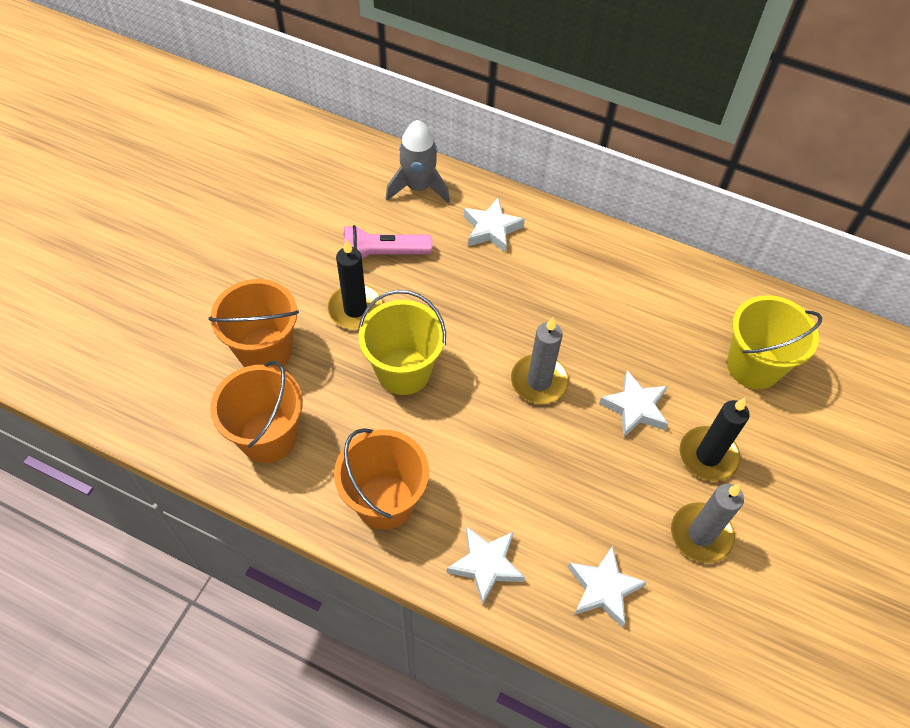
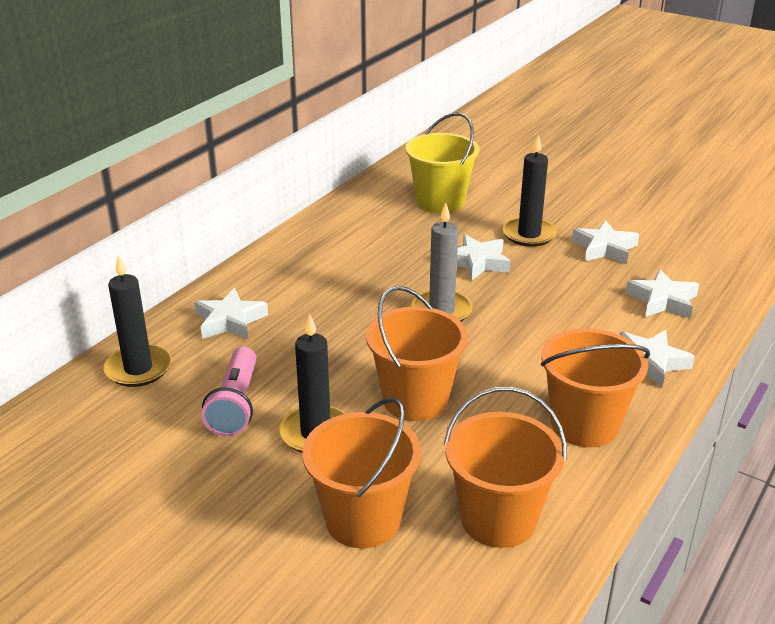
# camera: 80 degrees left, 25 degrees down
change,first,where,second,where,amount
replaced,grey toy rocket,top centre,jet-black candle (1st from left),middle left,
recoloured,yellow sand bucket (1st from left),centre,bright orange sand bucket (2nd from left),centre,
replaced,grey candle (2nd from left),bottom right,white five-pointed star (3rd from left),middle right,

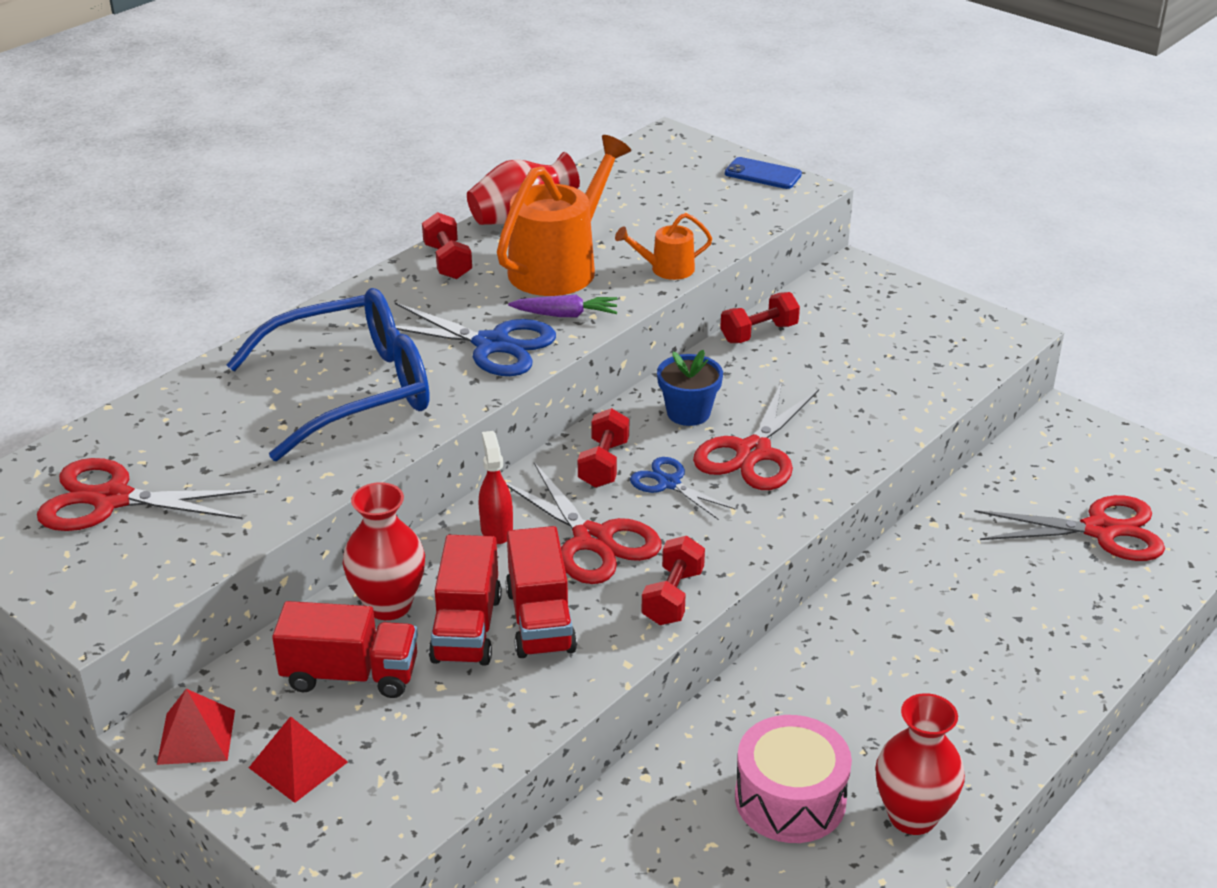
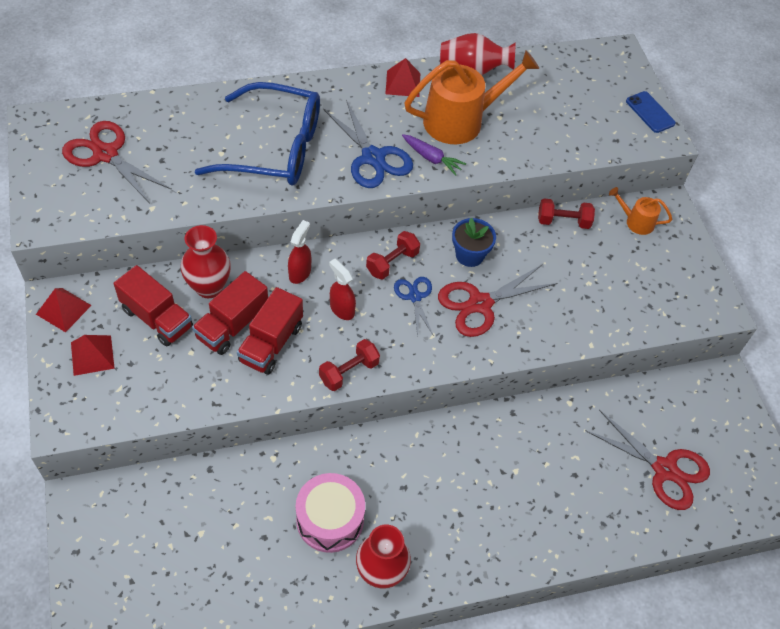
# camera: 30 degrees right, 20 degrees up
change,first,where,second,where,amount
replaced,crimson hand weight (1st from left),top centre,crimson pyramid (3rd from left),top centre,
moved,bright orange watering pot (2nd from left),top centre,,middle right,
replaced,crimson scissors (2nd from left),centre,crimson spray bottle (2nd from left),centre,

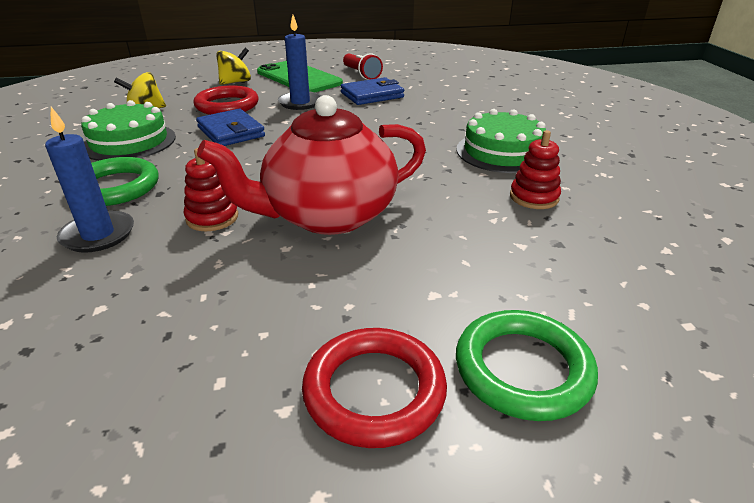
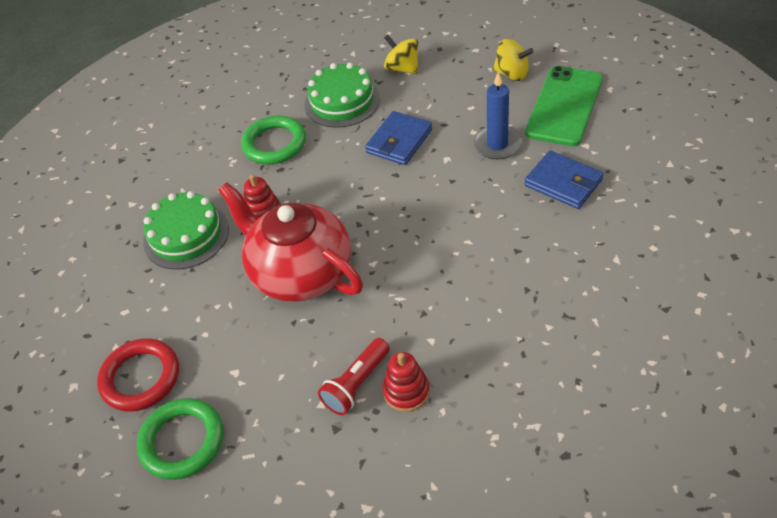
# camera: 70 degrees right, 15 degrees up
change,first,where,second,where,amount
moved,crimson pocket torch,top centre,,bottom centre,
removed,crimson torus (1st from left),top left,,,
removed,blue candle (1st from left),middle left,,,
moved,leaf-green layer cake (2nd from left in the first image),top centre,leaf-green layer cake (1st from left),middle left,

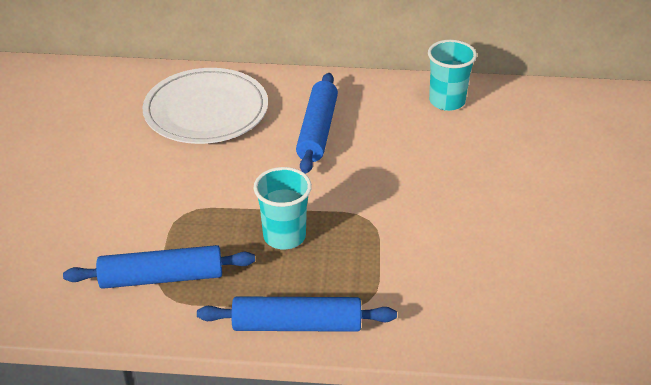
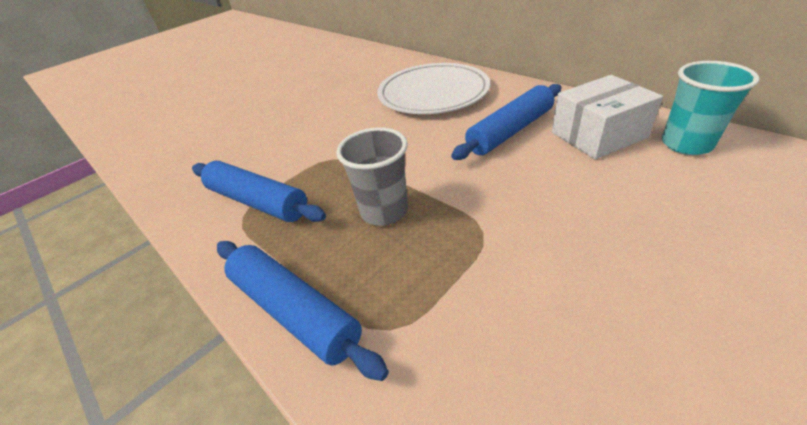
# camera: 45 degrees right, 0 degrees up
change,first,where,second,where,amount
recoloured,turquoise beaker (1st from left),centre,grey beaker,centre,
added,,,white package,top right,

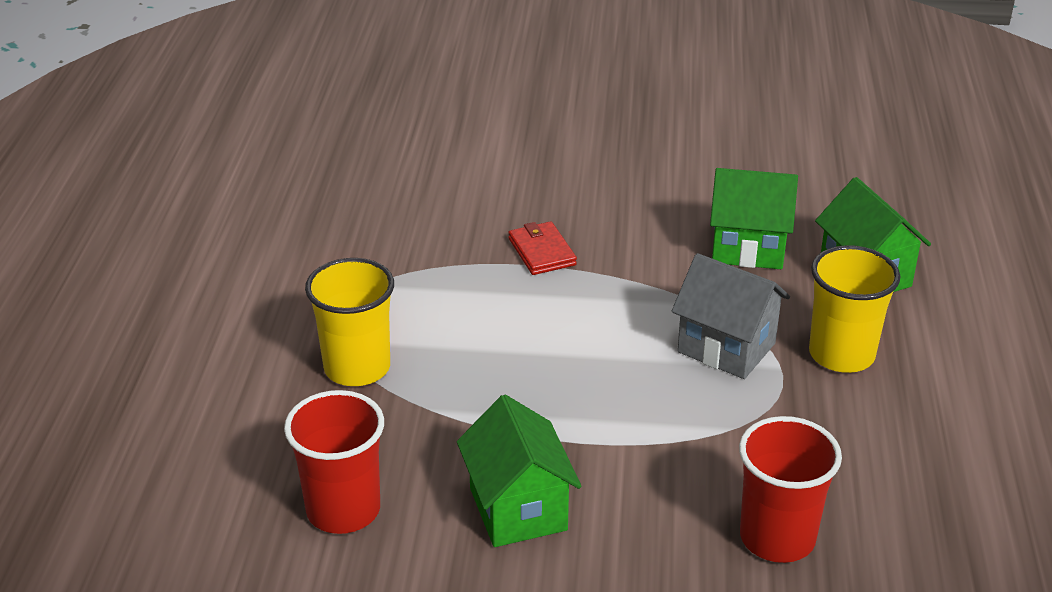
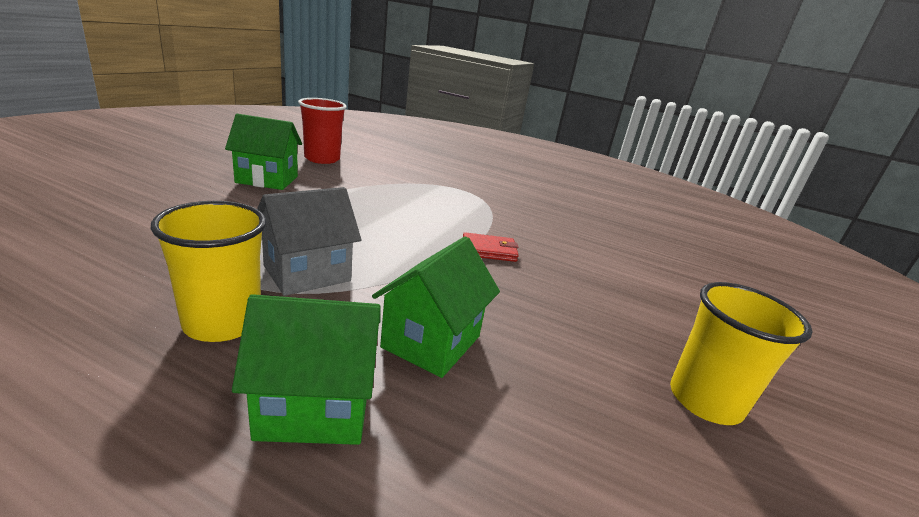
# camera: 105 degrees right, 10 degrees down
change,first,where,second,where,amount
moved,yellow beaker (1st from left in the first image),middle left,yellow beaker (2nd from left),bottom right,
removed,crimson beaker (2nd from left),bottom right,,,

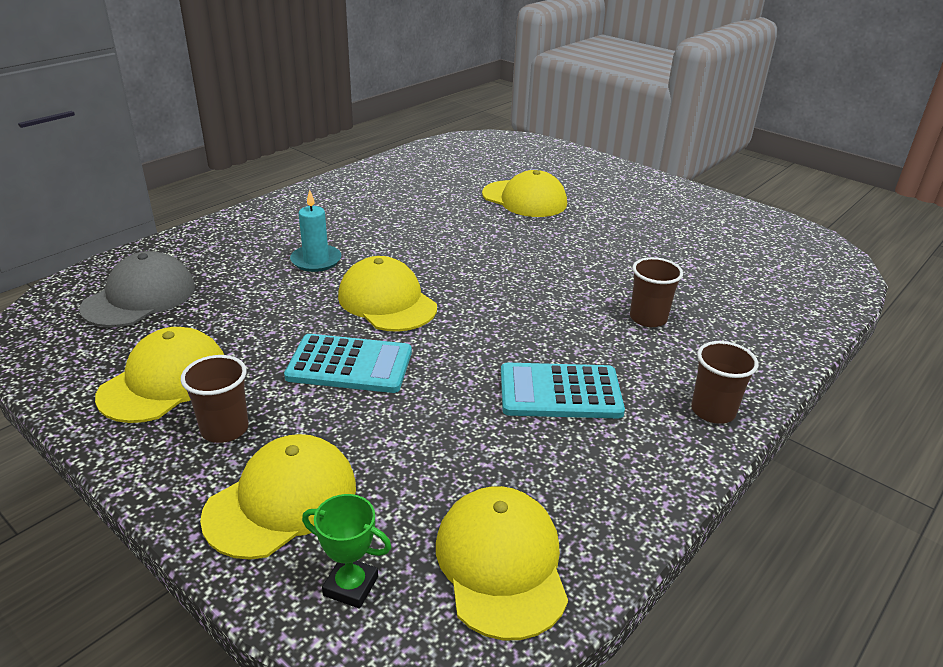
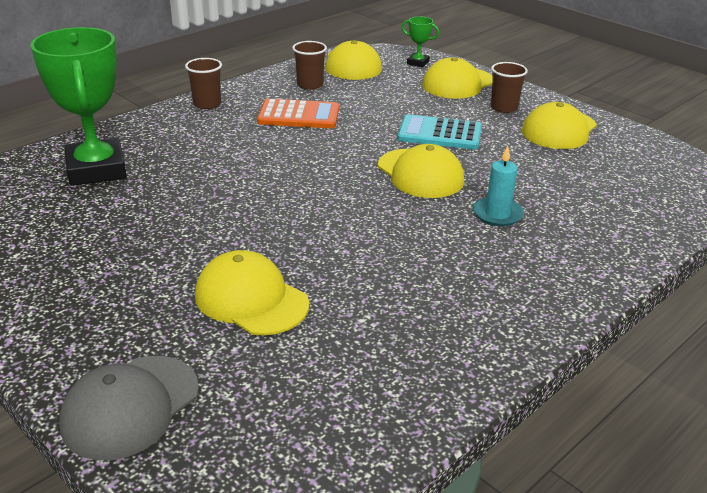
# camera: 175 degrees left, 0 degrees up
change,first,where,second,where,amount
moved,grey peaked cap,middle left,,bottom left,
moved,brown beaker (2nd from left),middle right,,top centre,
recoloured,turquoise pocket calculator (2nd from left),centre,bright orange pocket calculator,top centre,
added,,,leaf-green award cup (1st from left),top left,

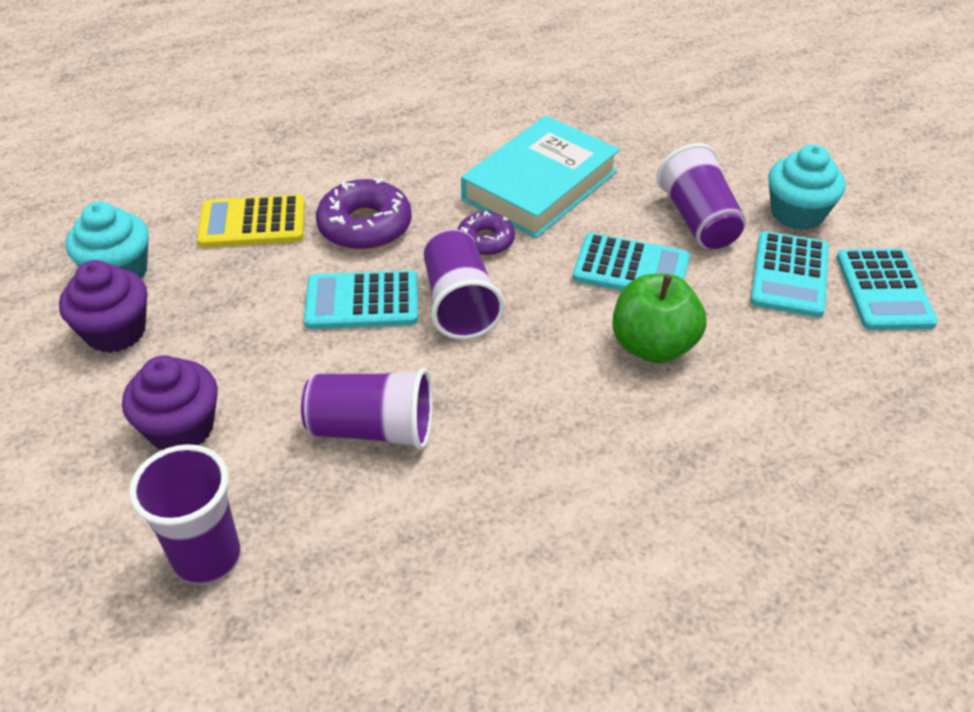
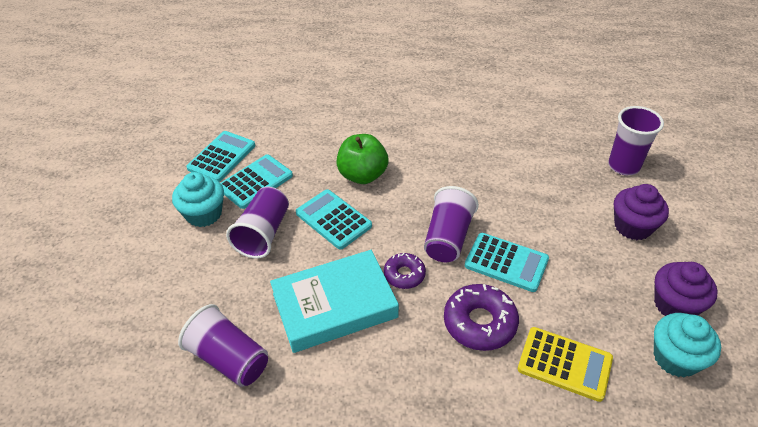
# camera: 150 degrees left, 0 degrees up
change,first,where,second,where,amount
moved,violet beaker (2nd from left in the first image),centre,violet beaker (1st from left),bottom left,

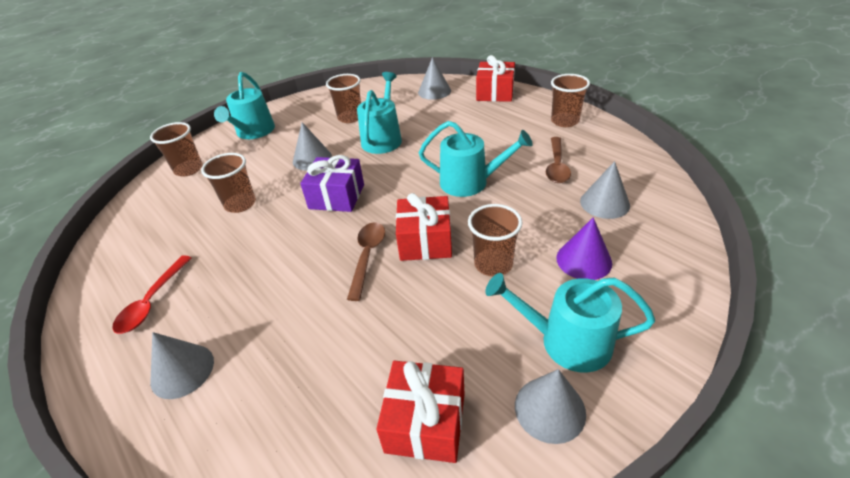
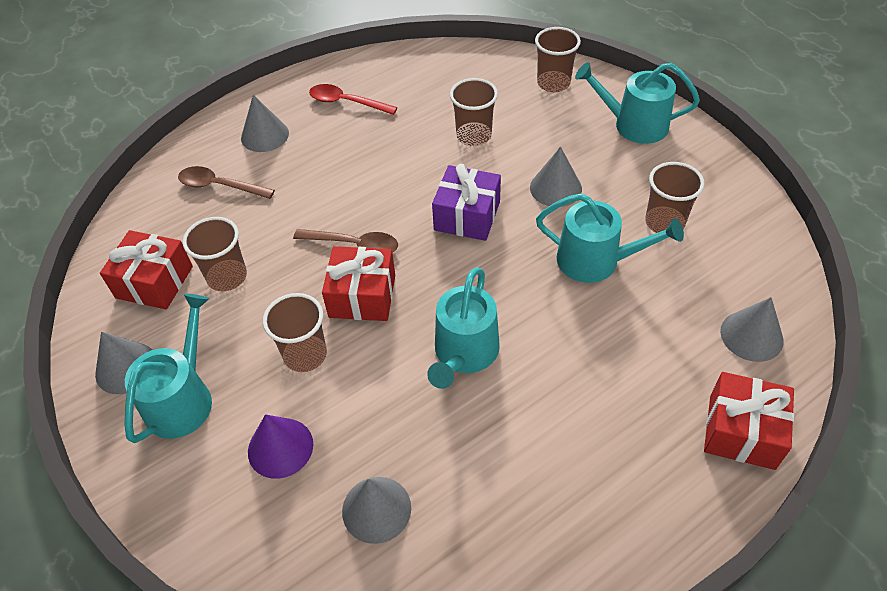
# camera: 95 degrees right, 10 degrees up
change,first,where,second,where,amount
moved,brown beaker (5th from left in the first image),top right,brown beaker (1st from left),middle left,
moved,brown spoon (2nd from left in the first image),centre,brown spoon (1st from left),top left,

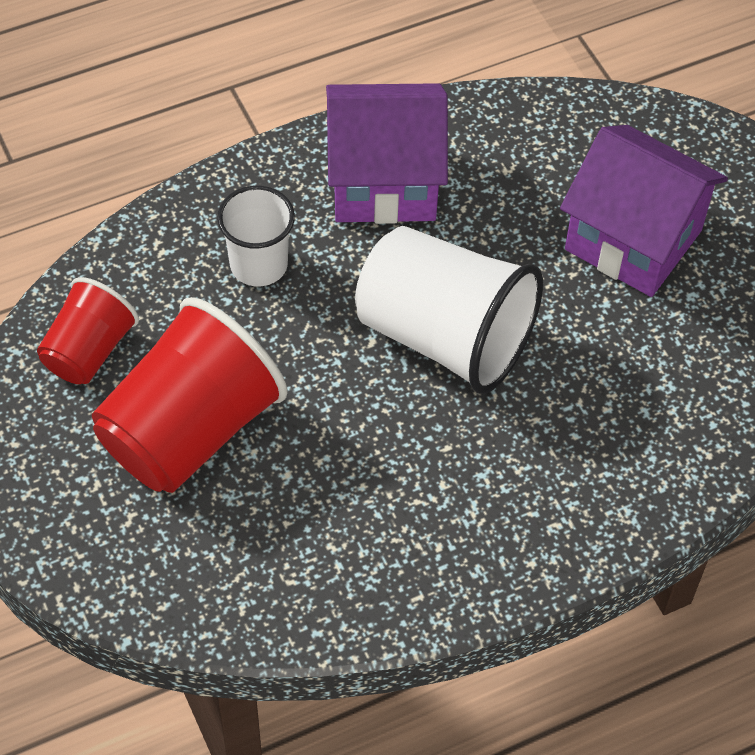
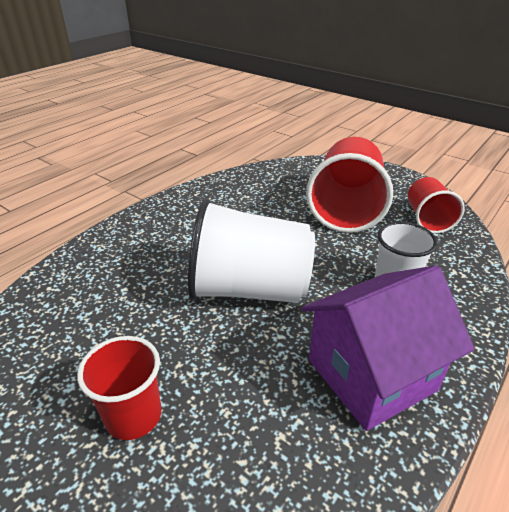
# camera: 155 degrees right, 20 degrees down
change,first,where,second,where,amount
replaced,violet house (2nd from left),top right,crimson beaker (1st from left),bottom left,

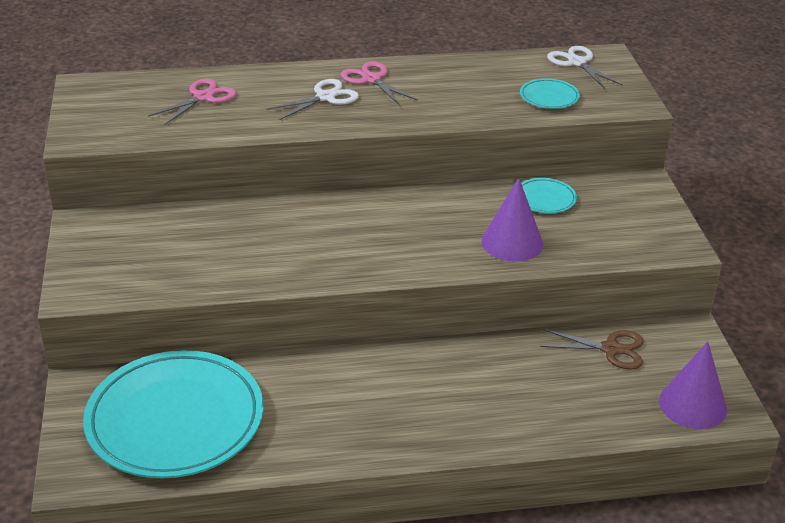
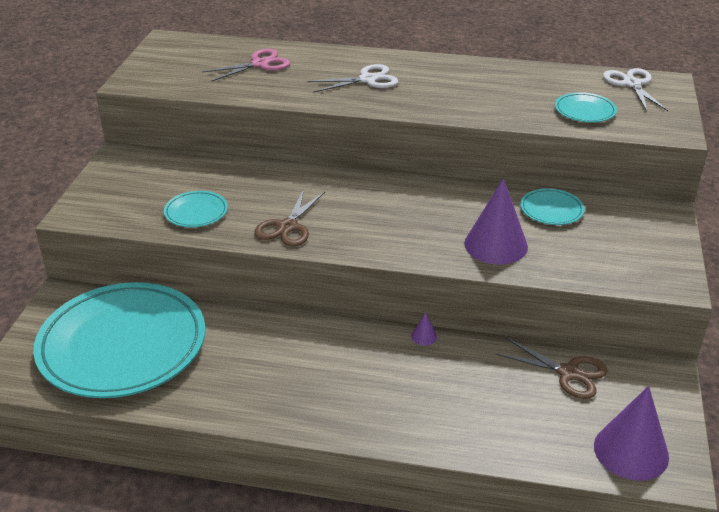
# camera: 20 degrees right, 0 degrees up
change,first,where,second,where,amount
removed,pink scissors (2nd from left),top centre,,,
added,,,brown scissors (1st from left),centre,
added,,,turquoise dinner plate (2nd from left),middle left,
added,,,violet cone (1st from left),centre,

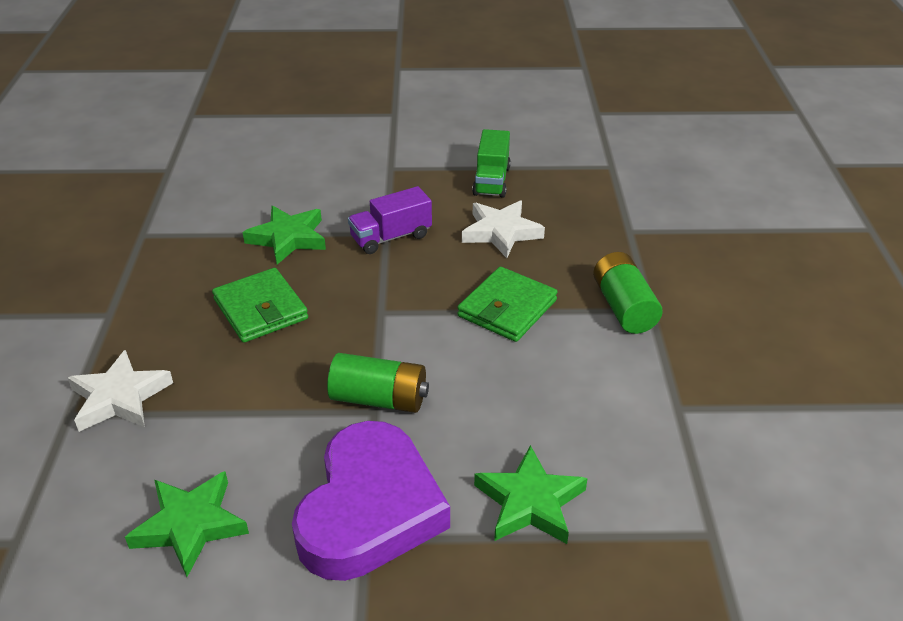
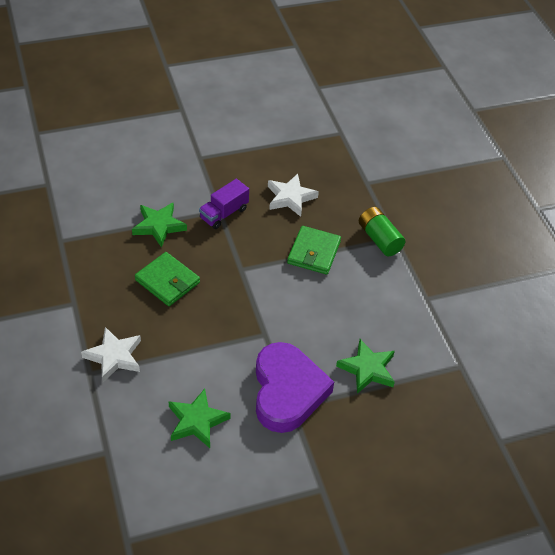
# camera: 20 degrees left, 10 degrees up
change,first,where,second,where,amount
removed,leaf-green toy truck,top centre,,,
removed,leaf-green power cell (1st from left),centre,,,

